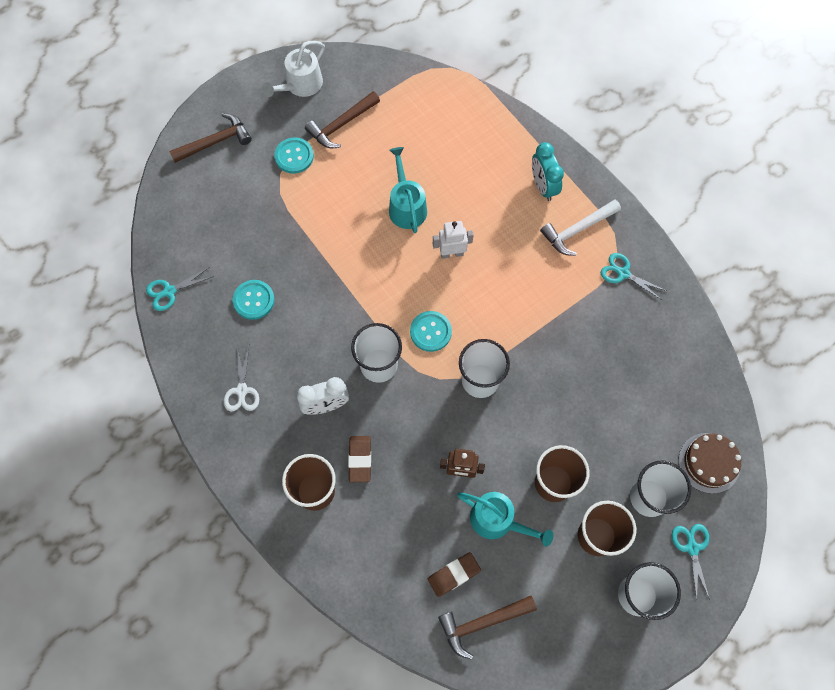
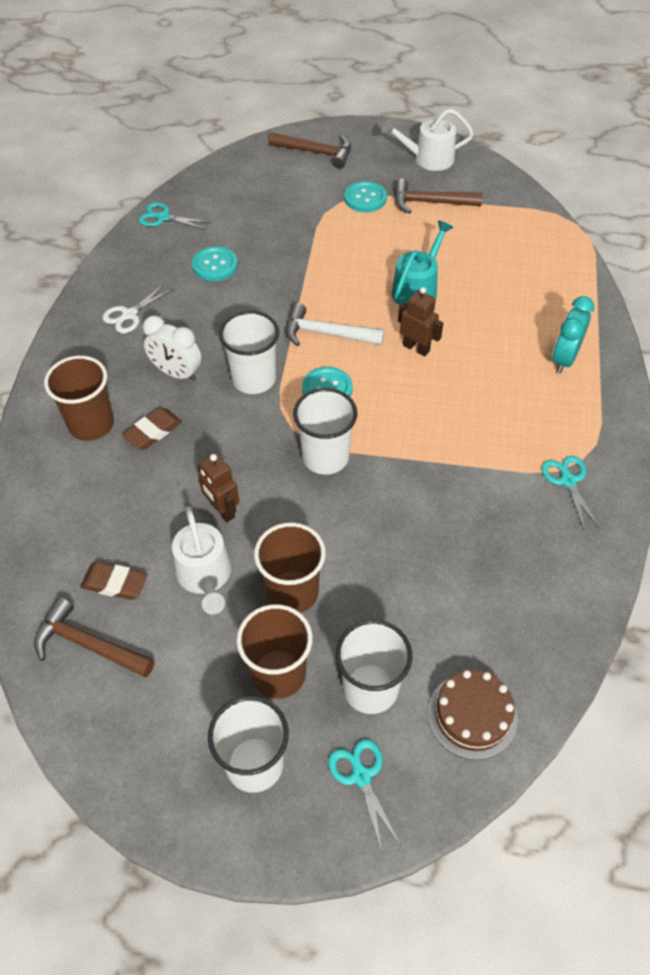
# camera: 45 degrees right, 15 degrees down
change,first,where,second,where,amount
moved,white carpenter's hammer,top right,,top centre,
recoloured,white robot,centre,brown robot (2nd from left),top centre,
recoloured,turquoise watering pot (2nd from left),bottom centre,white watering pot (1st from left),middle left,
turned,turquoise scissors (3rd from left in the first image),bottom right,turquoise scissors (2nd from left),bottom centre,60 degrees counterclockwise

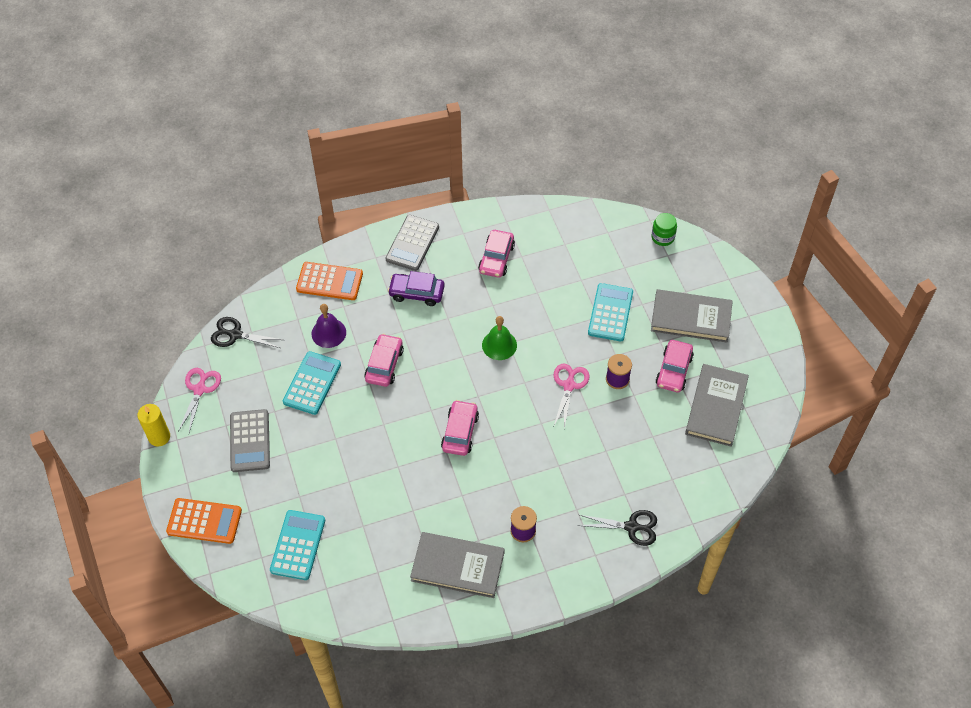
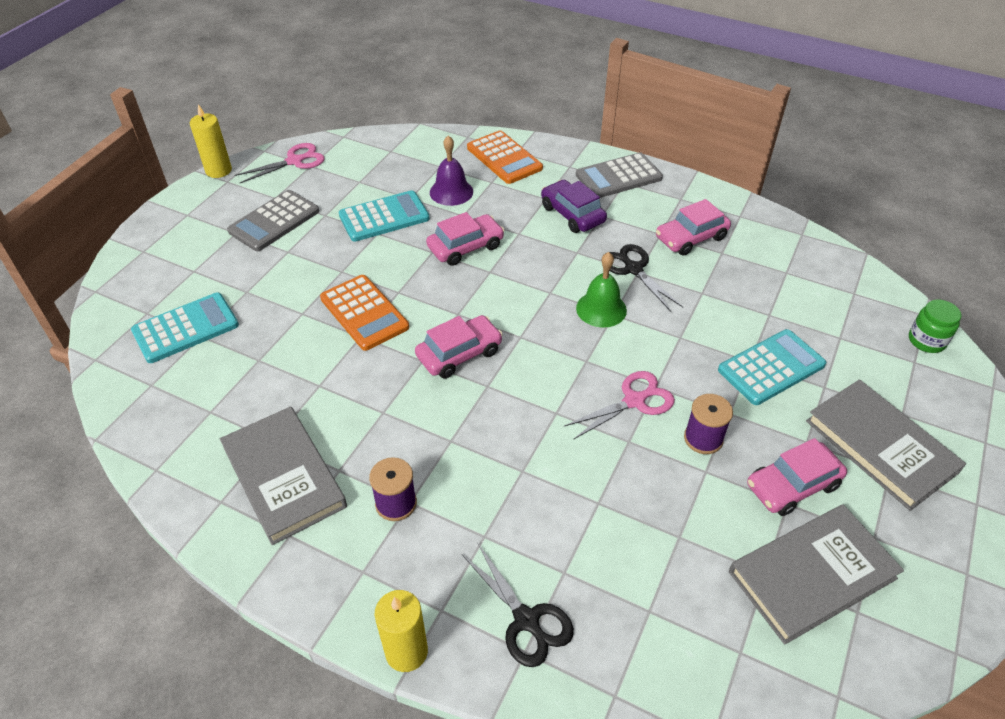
# camera: 45 degrees right, 10 degrees down
change,first,where,second,where,amount
moved,jet-black scissors (1st from left in the first image),middle left,jet-black scissors (2nd from left),centre,
moved,bright orange pocket calculator (1st from left),bottom left,,centre,
added,,,yellow candle (2nd from left),bottom centre,

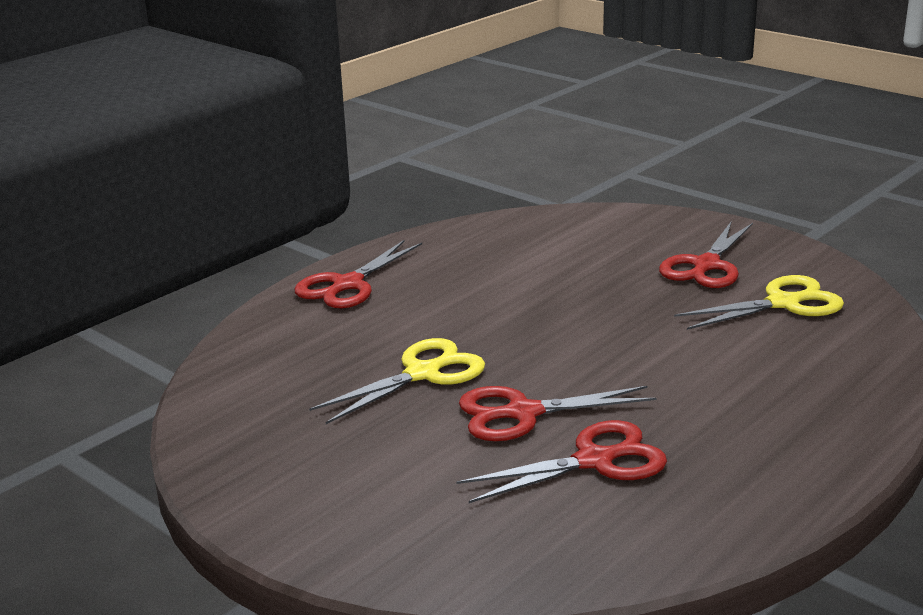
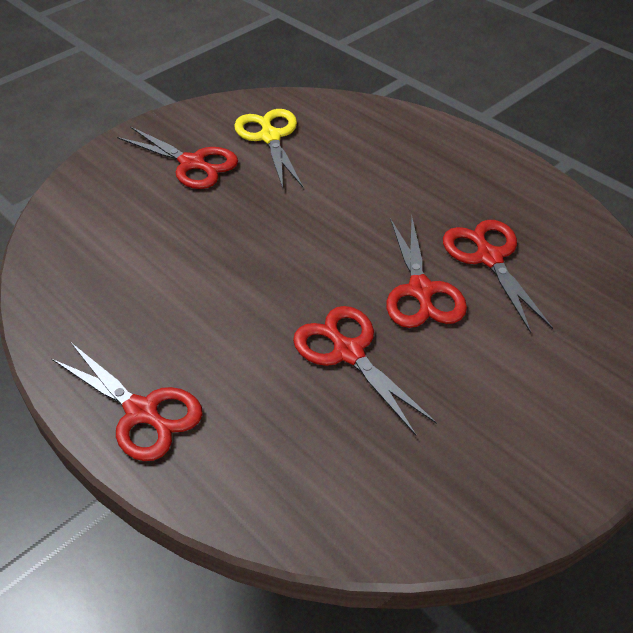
# camera: 85 degrees left, 20 degrees up
change,first,where,second,where,amount
recoloured,yellow scissors (1st from left),centre,crimson scissors (3rd from left),centre,

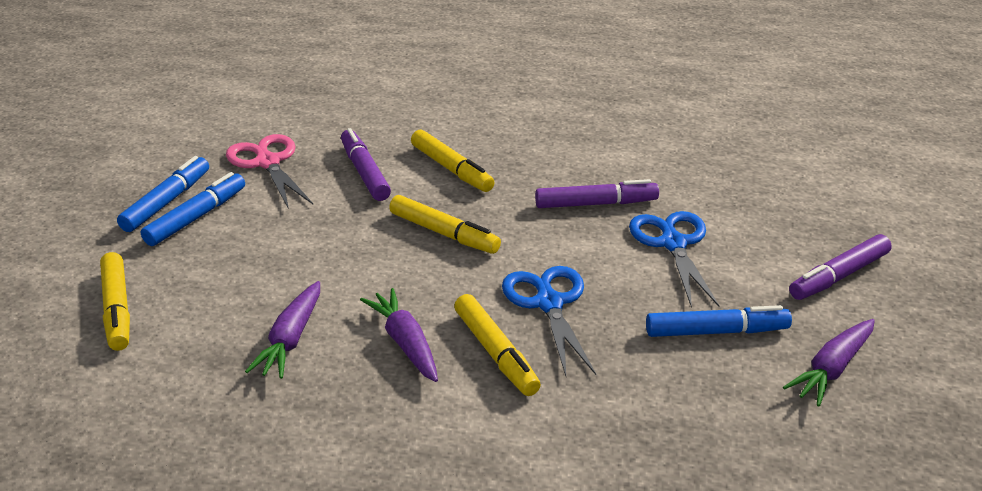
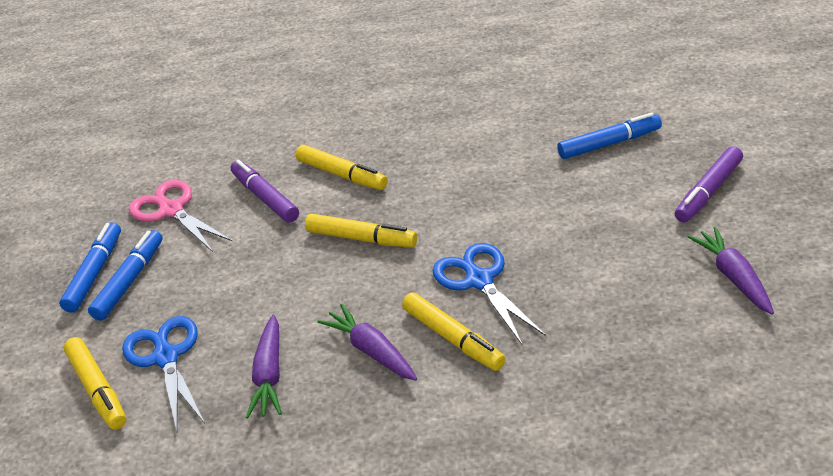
# camera: 10 degrees left, 5 degrees up
change,first,where,second,where,amount
removed,violet marker (2nd from left),centre,,,
moved,blue scissors (2nd from left in the first image),middle right,blue scissors (1st from left),bottom left,
moved,blue marker (3rd from left),middle right,,top right,
turned,violet carrot (3rd from left),bottom right,,middle right,135 degrees clockwise

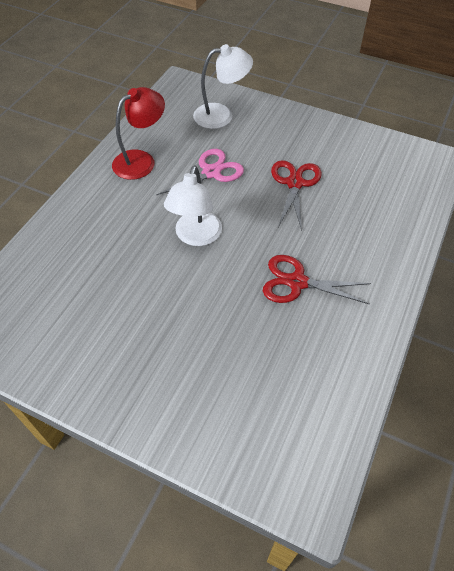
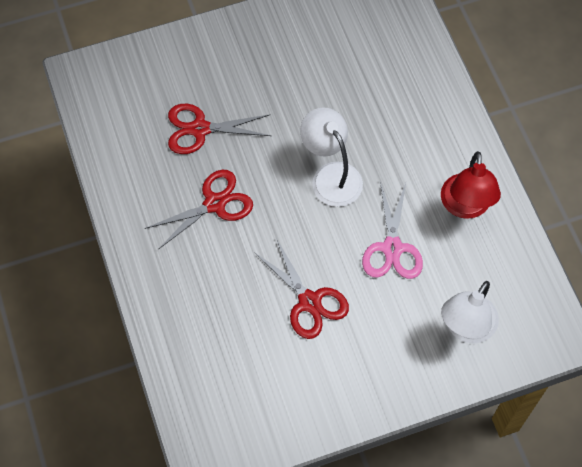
# camera: 135 degrees right, 10 degrees up
change,first,where,second,where,amount
added,,,crimson scissors (2nd from left),top centre,

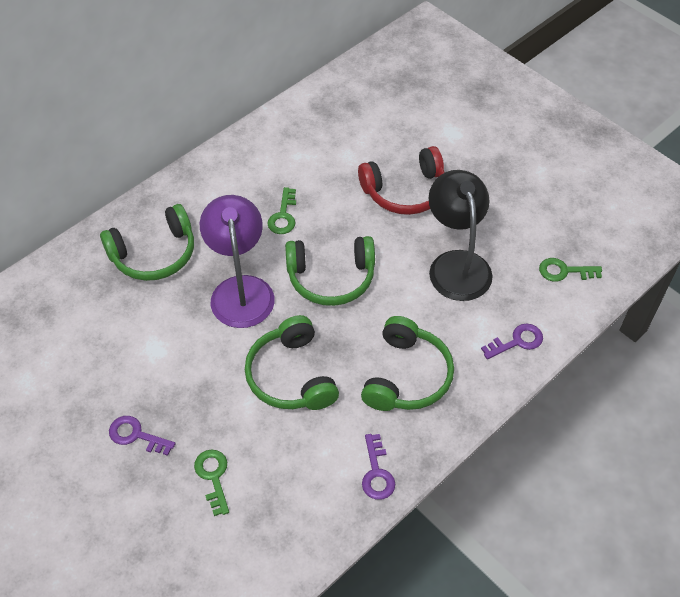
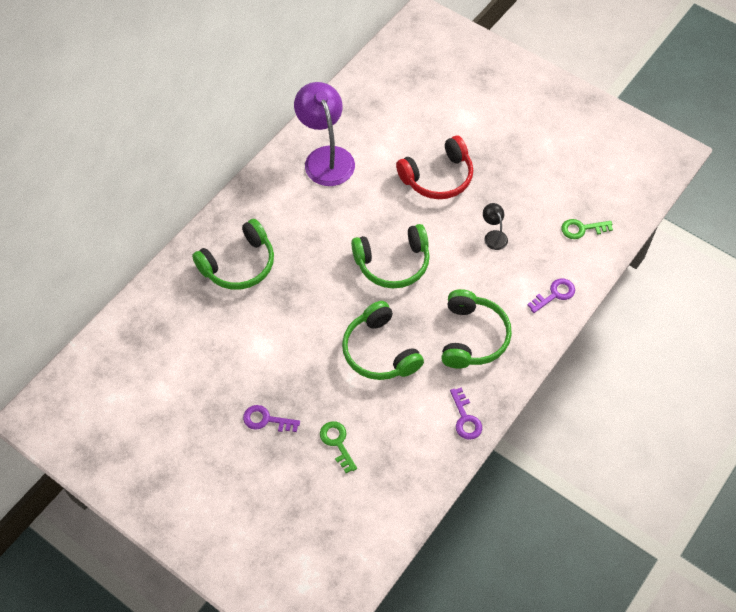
# camera: 10 degrees left, 5 degrees up
change,first,where,second,where,amount
resized,jet-black lamp,middle right,,middle right,x0.45
removed,leaf-green key (2nd from left),centre,,,
moved,violet lamp,centre,,top centre,

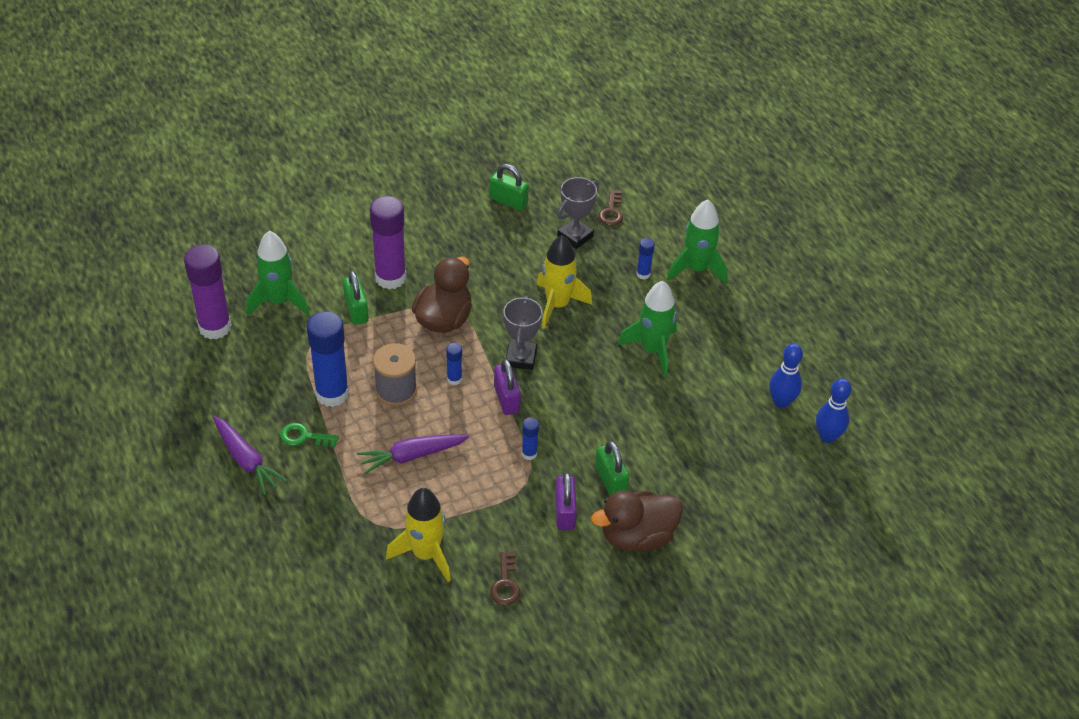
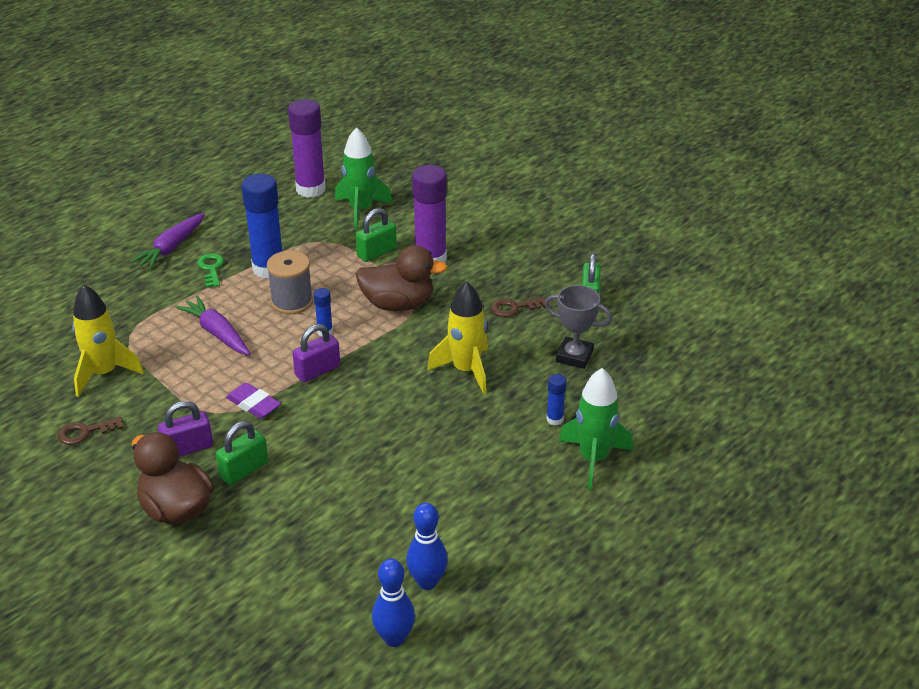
# camera: 70 degrees right, 10 degrees down
change,first,where,second,where,amount
moved,brown key (2nd from left),top centre,,centre,
removed,leaf-green toy rocket (2nd from left),centre,,,
removed,grey award cup (1st from left),centre,,,
replaced,blue glue (3rd from left),centre,violet pencil eraser,middle left,

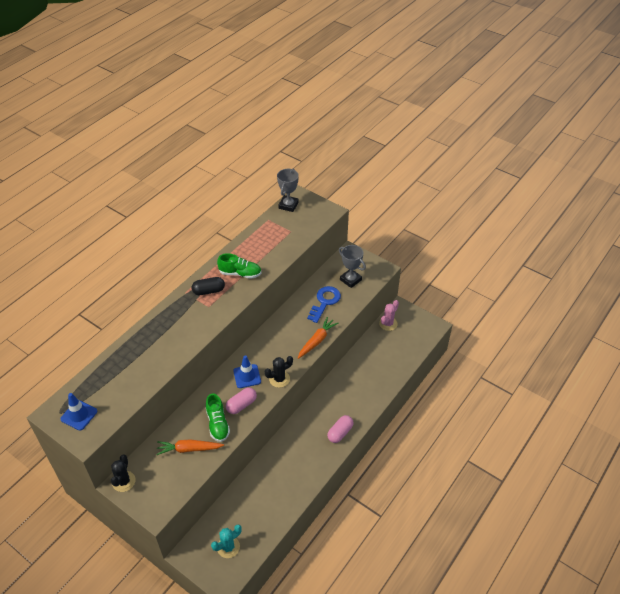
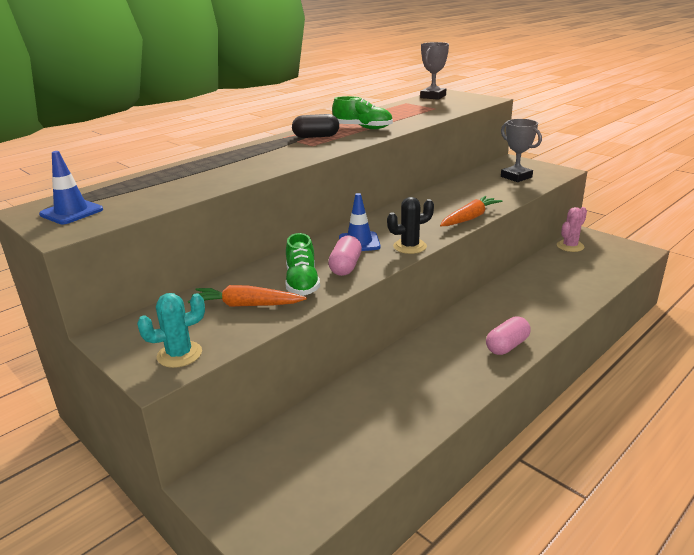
# camera: 10 degrees right, 20 degrees down
change,first,where,second,where,amount
removed,blue key,centre,,,
turned,pink pill shape (1st from left),bottom centre,,centre,45 degrees counterclockwise
removed,jet-black prickly plant (1st from left),bottom left,,,
moved,turquoise prickly plant,bottom centre,,middle left,

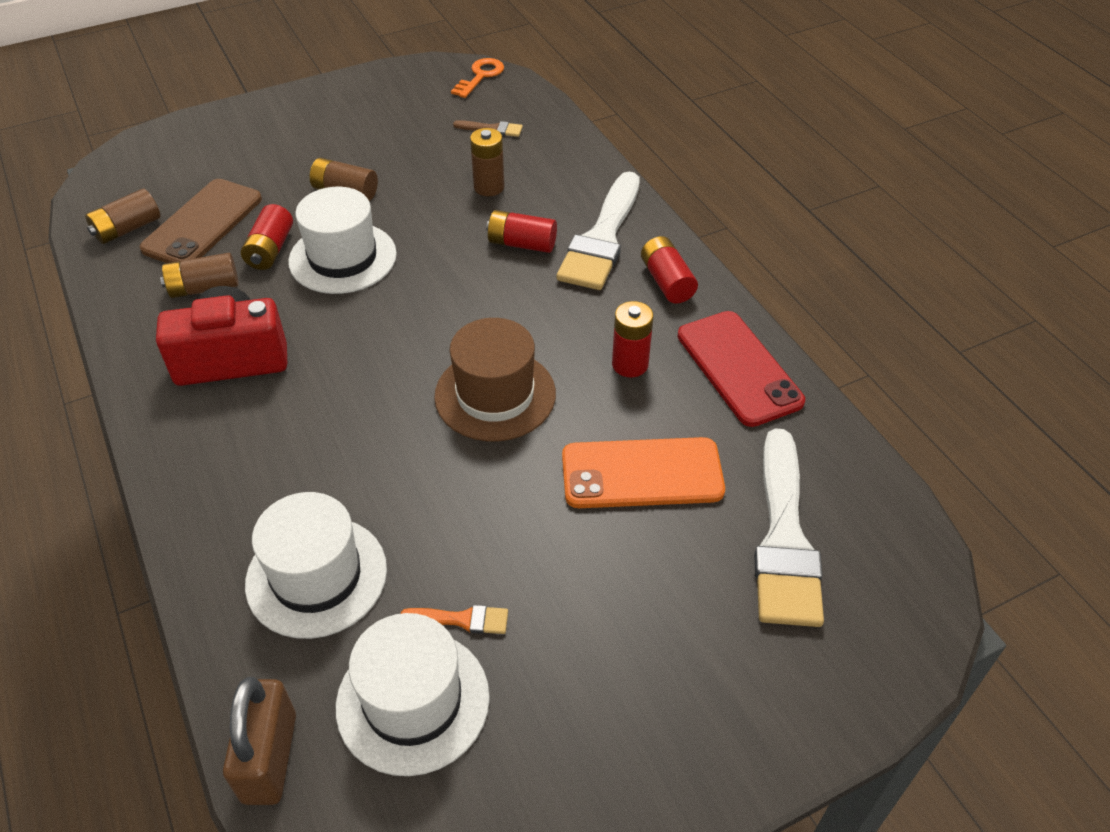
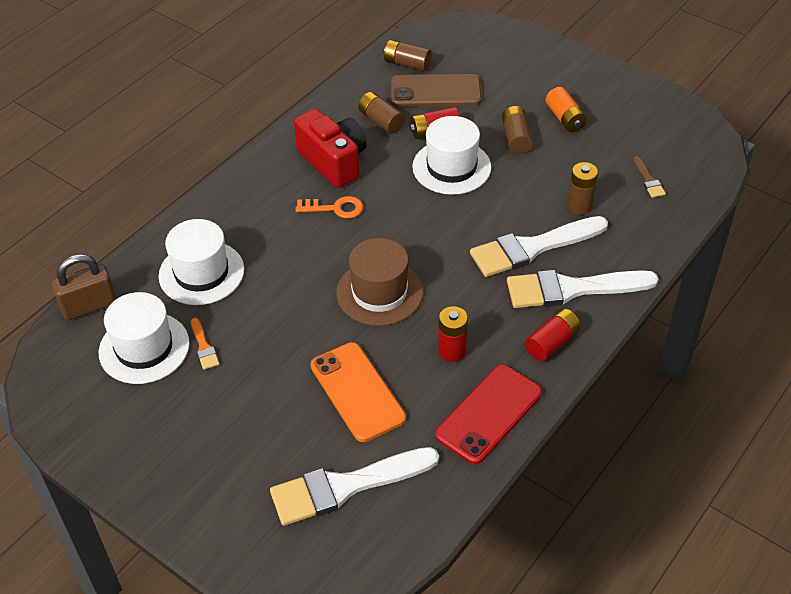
# camera: 65 degrees right, 0 degrees up
change,first,where,second,where,amount
moved,bright orange key,top centre,,centre,
replaced,crimson power cell (2nd from left),top centre,white paintbrush (2nd from left),middle right,
added,,,bright orange power cell,top right,

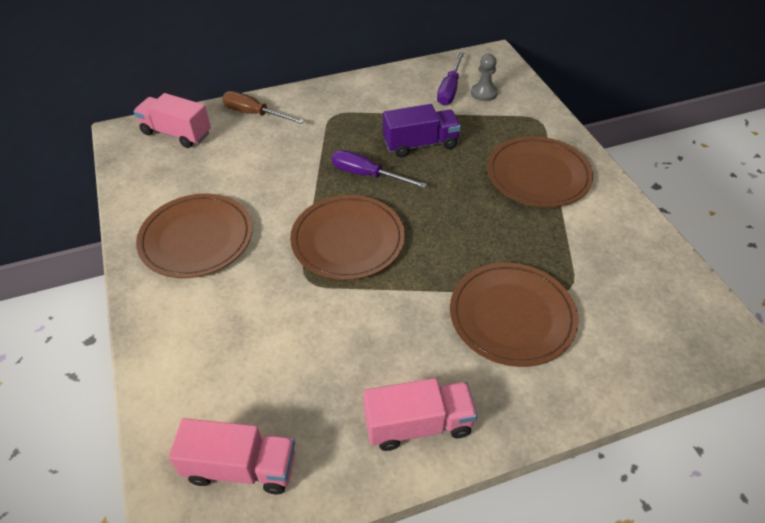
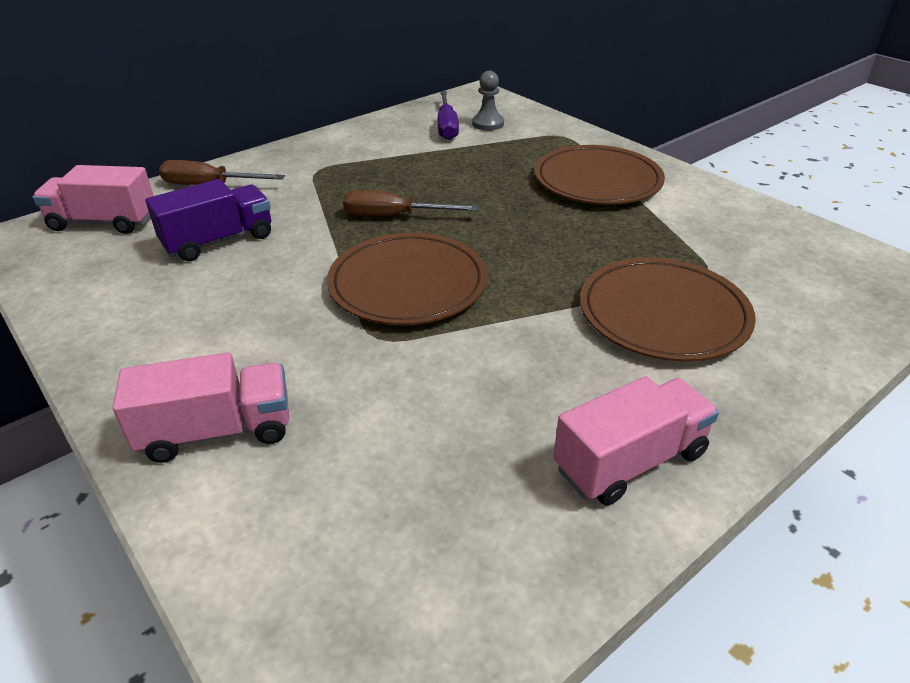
# camera: 20 degrees left, 10 degrees down
change,first,where,second,where,amount
moved,violet toy truck,top centre,,top left,
recoloured,violet screwdriver (1st from left),top centre,brown screwdriver (2nd from left),top centre,
removed,brown dinner plate (1st from left),middle left,,,
moved,pink toy truck (2nd from left),bottom left,,middle left,

